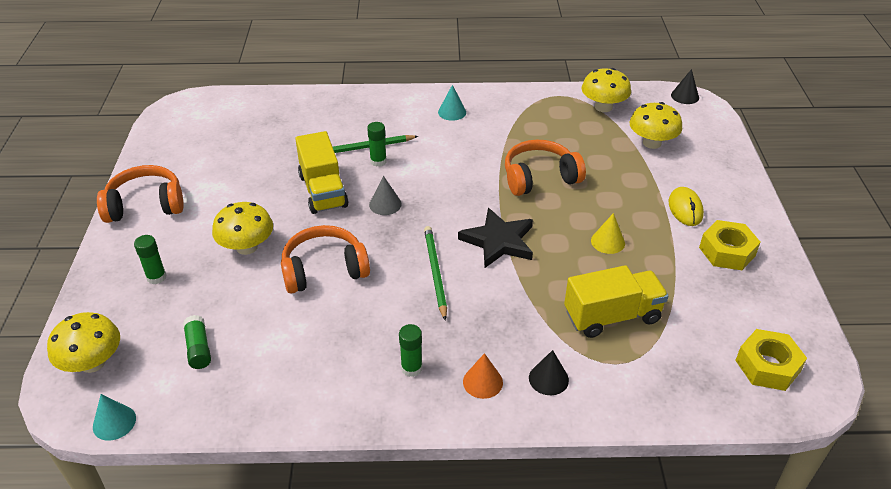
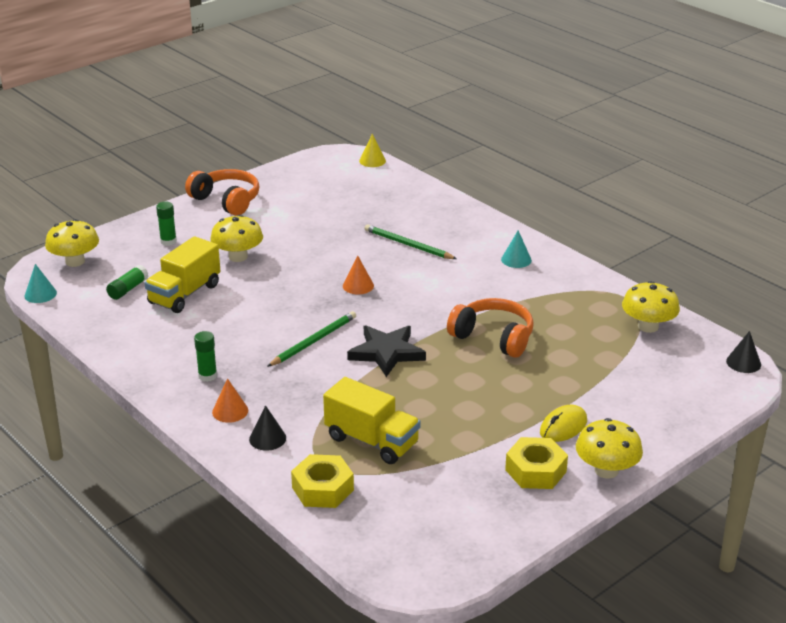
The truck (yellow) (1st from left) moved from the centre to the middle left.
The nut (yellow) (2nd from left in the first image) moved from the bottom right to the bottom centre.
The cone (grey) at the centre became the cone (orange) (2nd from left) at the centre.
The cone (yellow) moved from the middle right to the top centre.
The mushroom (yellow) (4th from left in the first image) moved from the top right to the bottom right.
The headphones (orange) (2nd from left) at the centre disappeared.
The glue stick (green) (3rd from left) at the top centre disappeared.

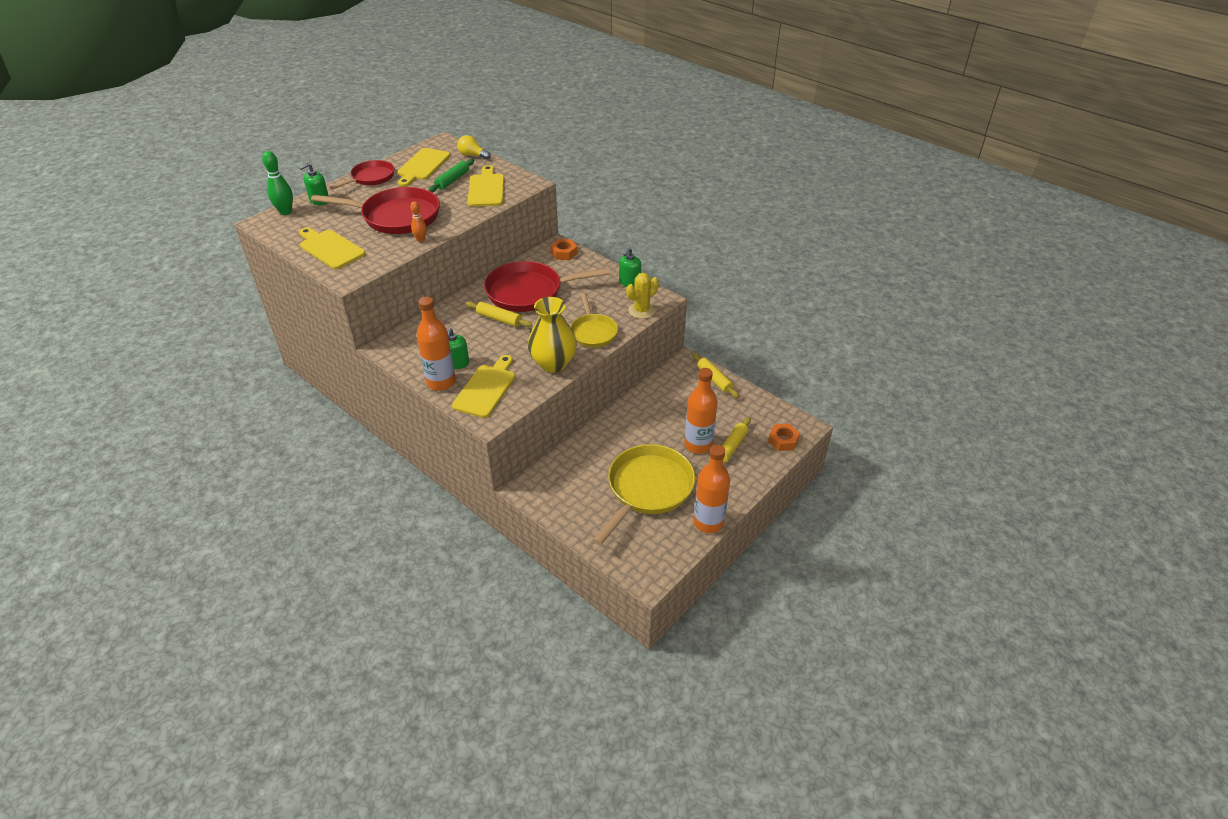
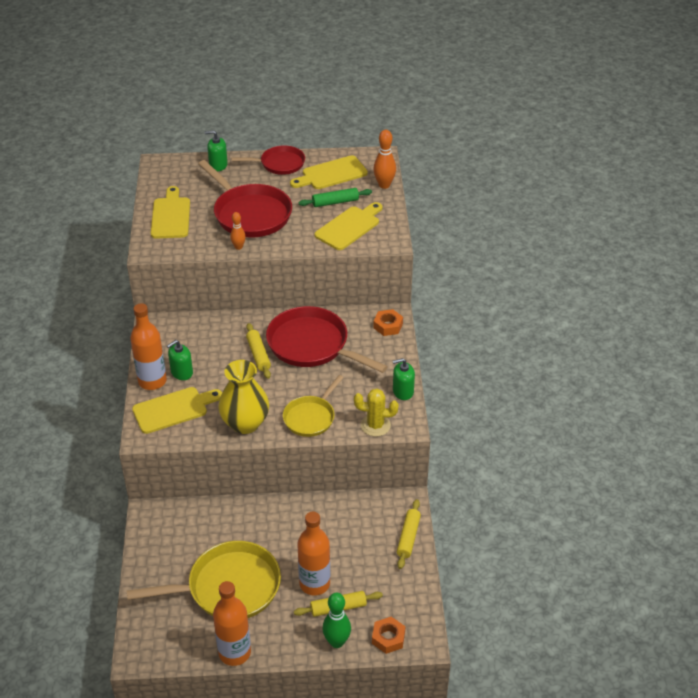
The bowling pin (green) moved from the top left to the bottom centre.
The light bulb (yellow) at the top centre was replaced by the bowling pin (orange) (2nd from left) at the top centre.

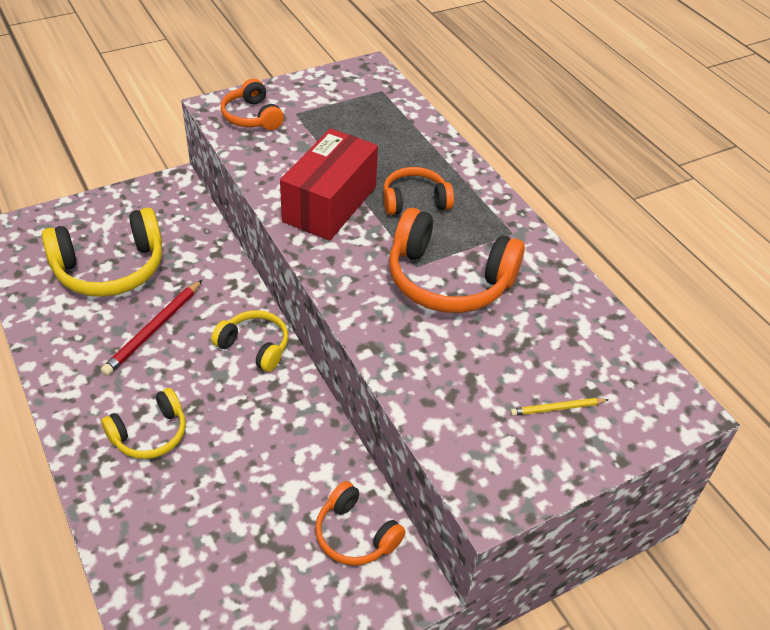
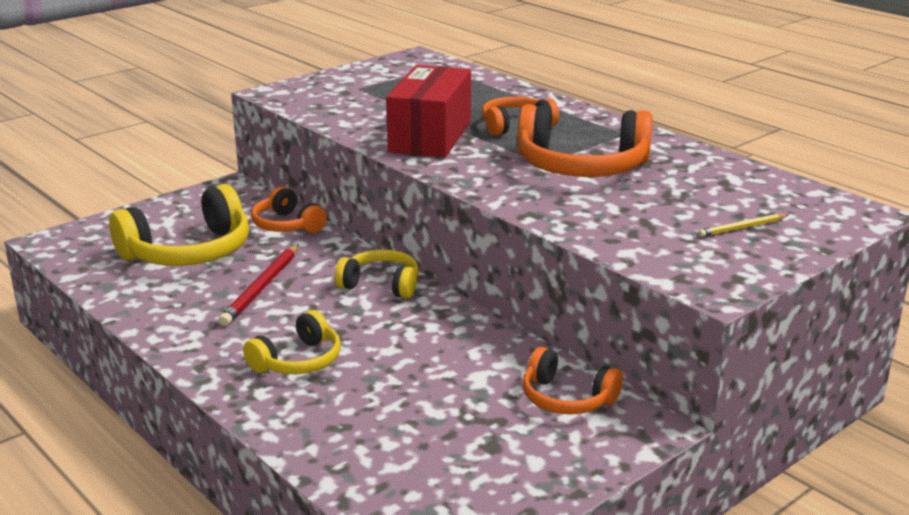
The headphones (orange) (1st from left) moved from the top left to the middle left.

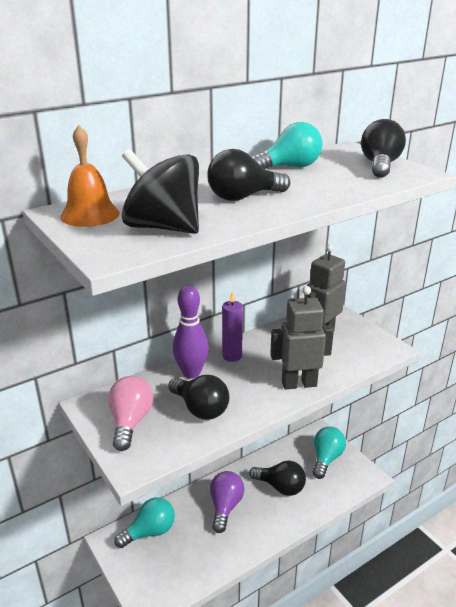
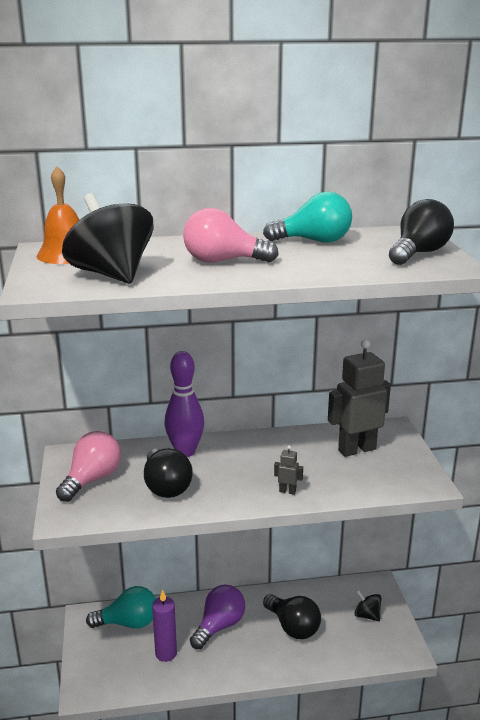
The candle (purple) moved from the centre to the bottom centre.
The light bulb (black) (2nd from left) at the top centre became the light bulb (pink) (2nd from left) at the top centre.
The robot (grey) (1st from left) at the centre changed to 0.41 times the size.
The light bulb (turquoise) (3rd from left) at the bottom right was replaced by the spinning top (black) (2nd from left) at the bottom right.

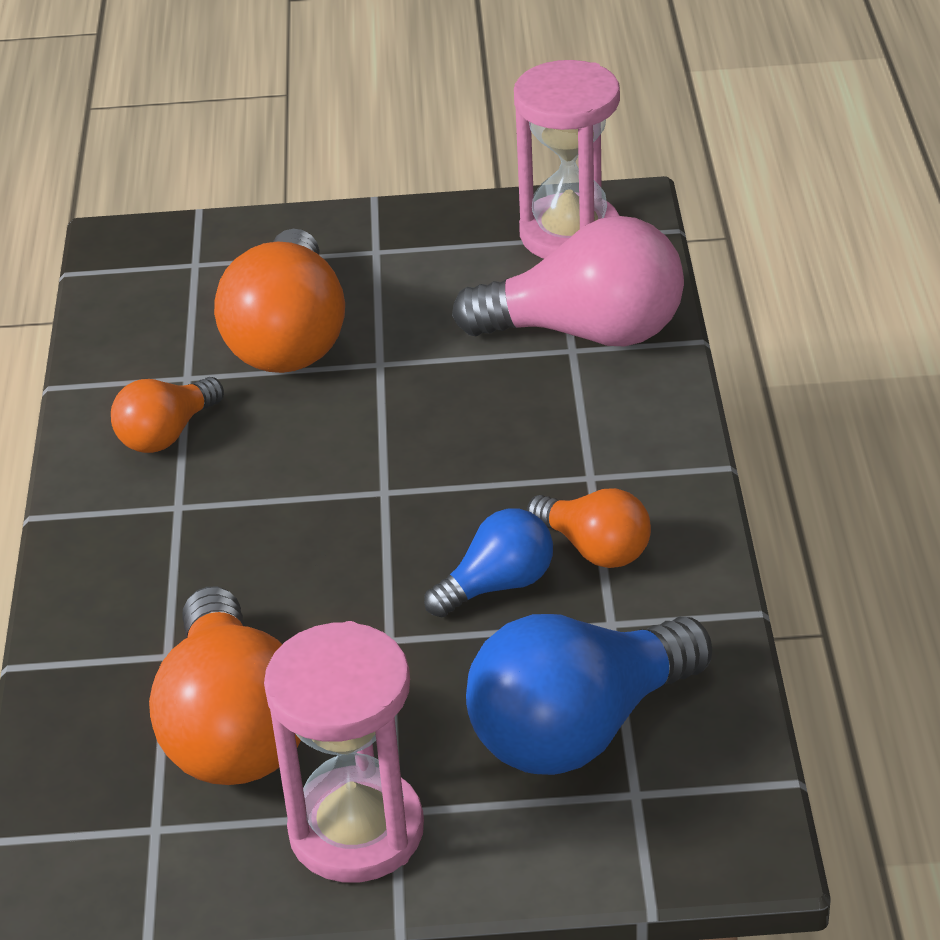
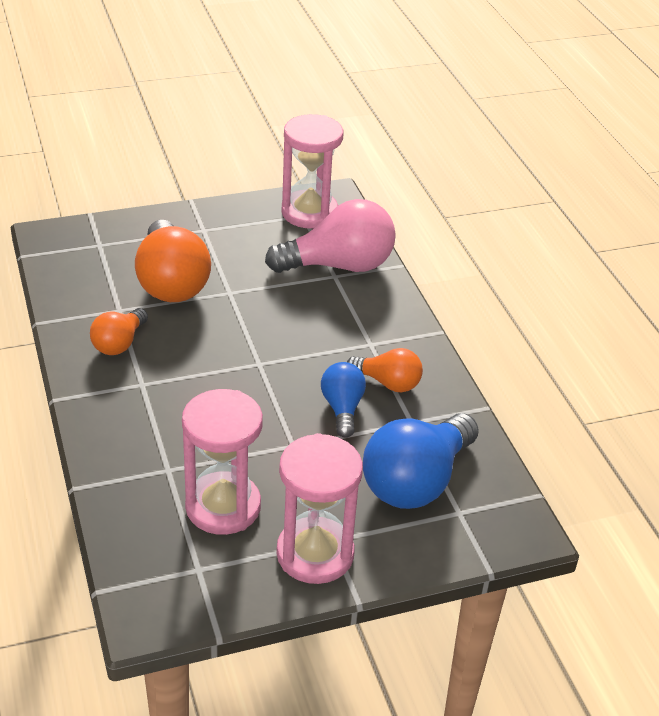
The light bulb (orange) (2nd from left) at the bottom left was replaced by the hourglass (pink) (1st from left) at the centre.
The light bulb (blue) (1st from left) at the centre turned 45 degrees counterclockwise.

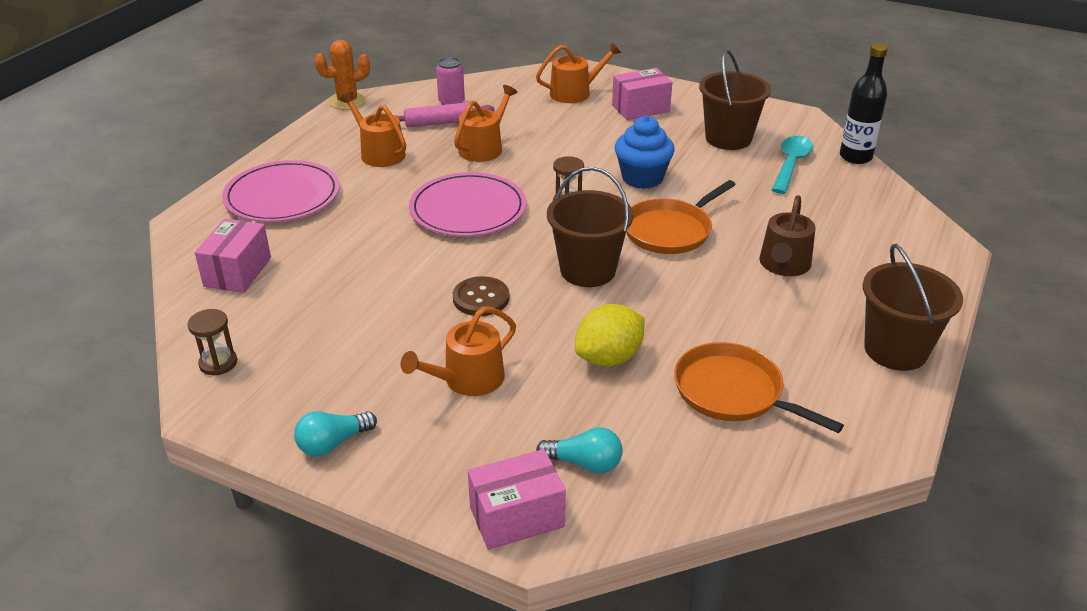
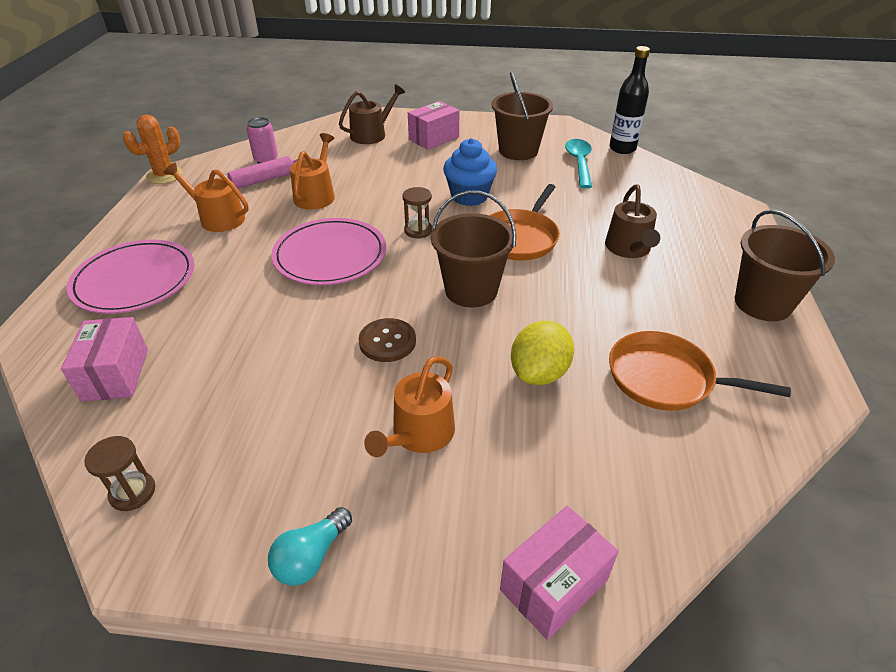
The watering can (orange) (4th from left) at the top centre became the watering can (brown) (1st from left) at the top centre.
The light bulb (turquoise) (2nd from left) at the bottom centre disappeared.

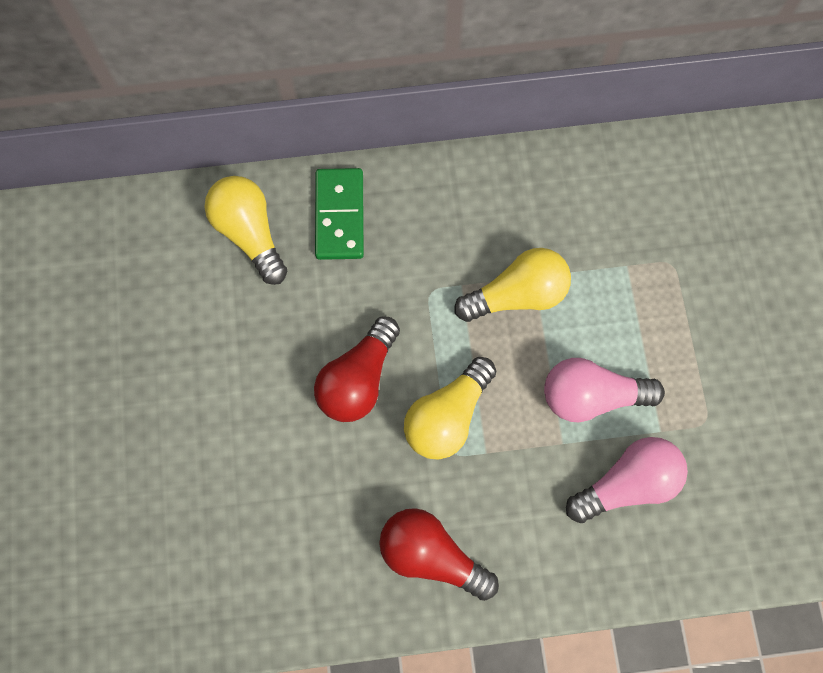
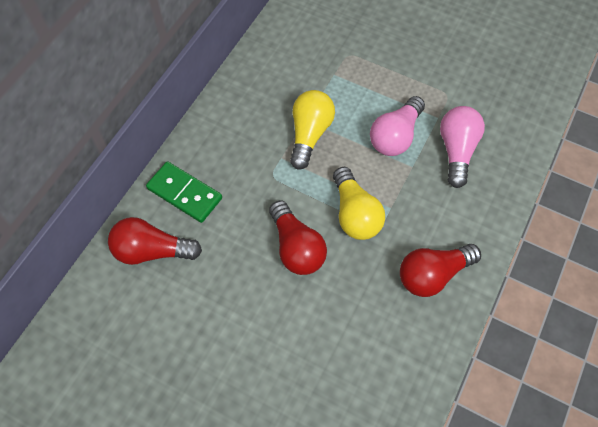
The light bulb (yellow) (1st from left) at the middle left became the light bulb (red) (1st from left) at the middle left.

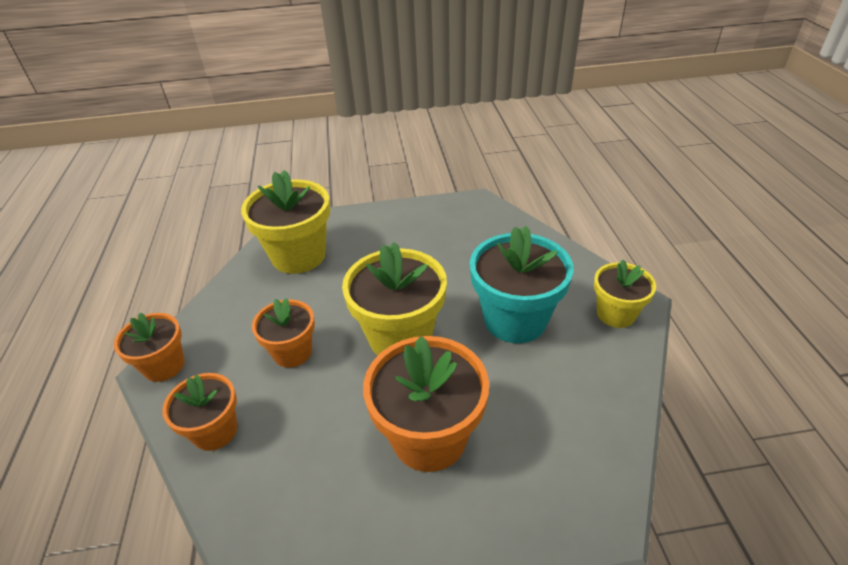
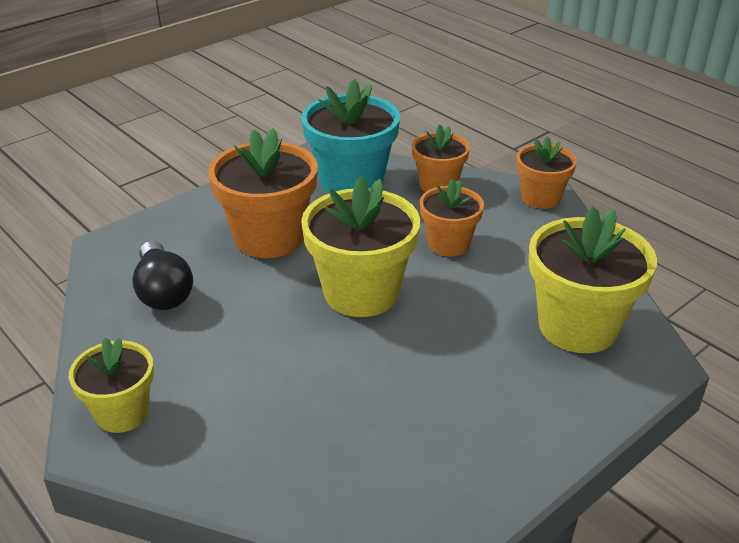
The light bulb (black) at the middle left appeared.
The flower pot (turquoise) moved from the centre to the top centre.

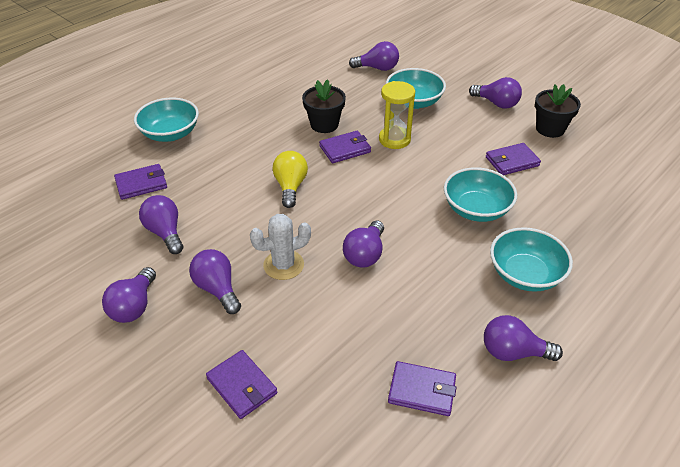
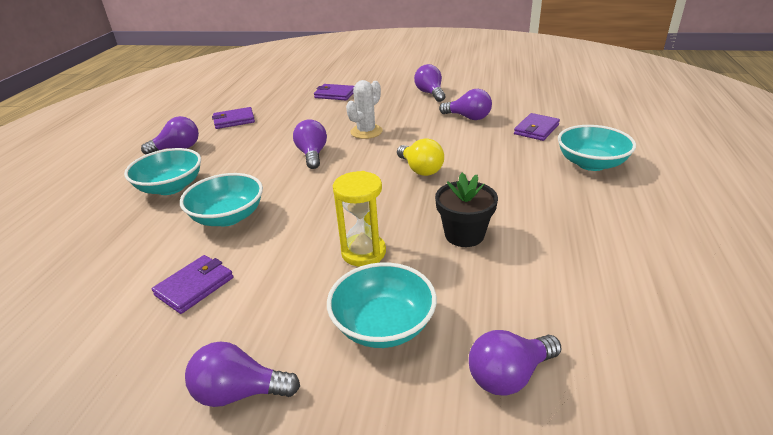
The light bulb (purple) (3rd from left) at the middle left disappeared.
The wallet (purple) (3rd from left) at the top centre disappeared.
The flower pot (black) (2nd from left) at the top right disappeared.

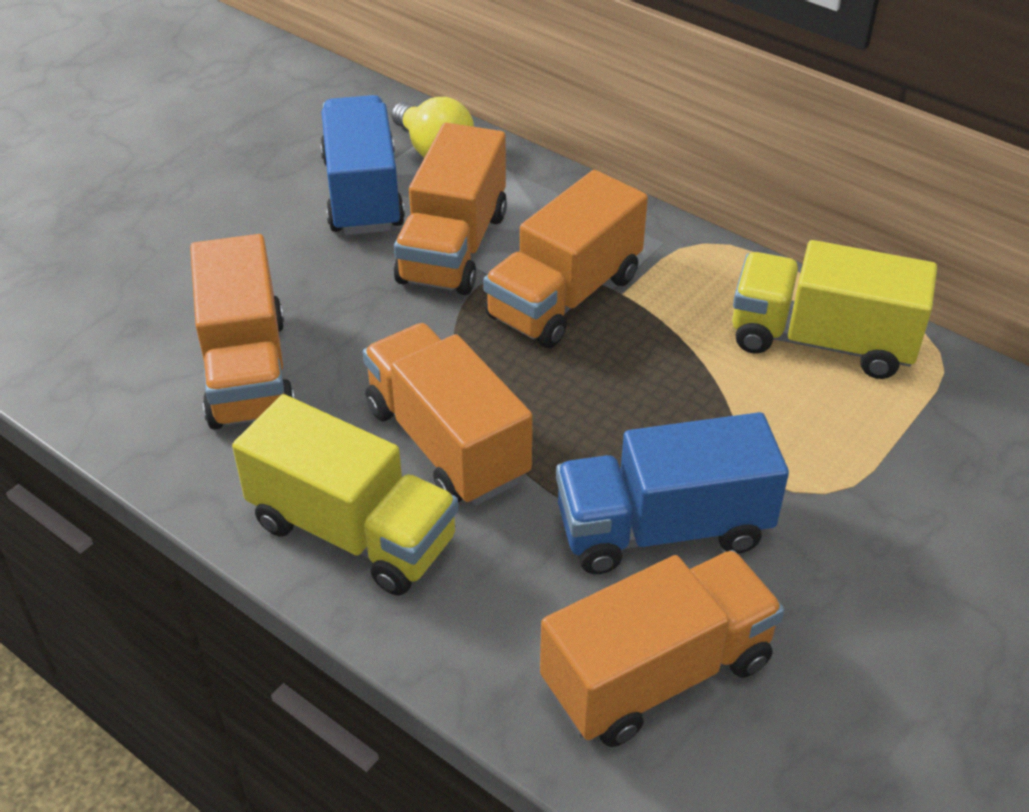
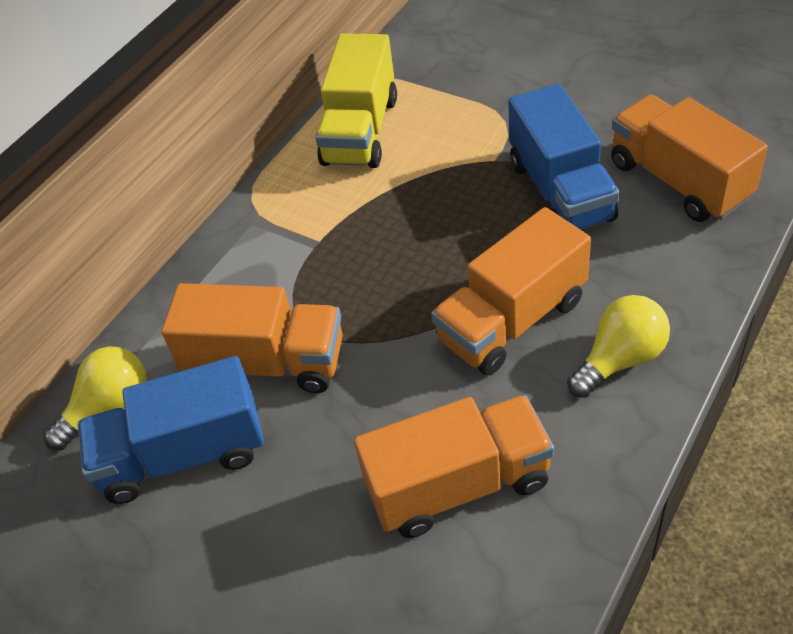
The truck (yellow) (1st from left) at the centre was replaced by the light bulb (yellow) (2nd from left) at the middle right.
The truck (orange) (4th from left) at the top centre disappeared.

